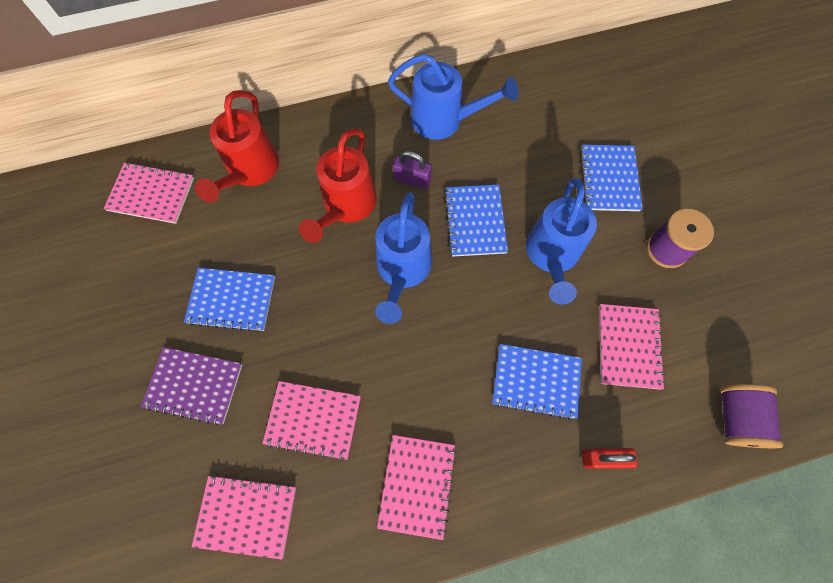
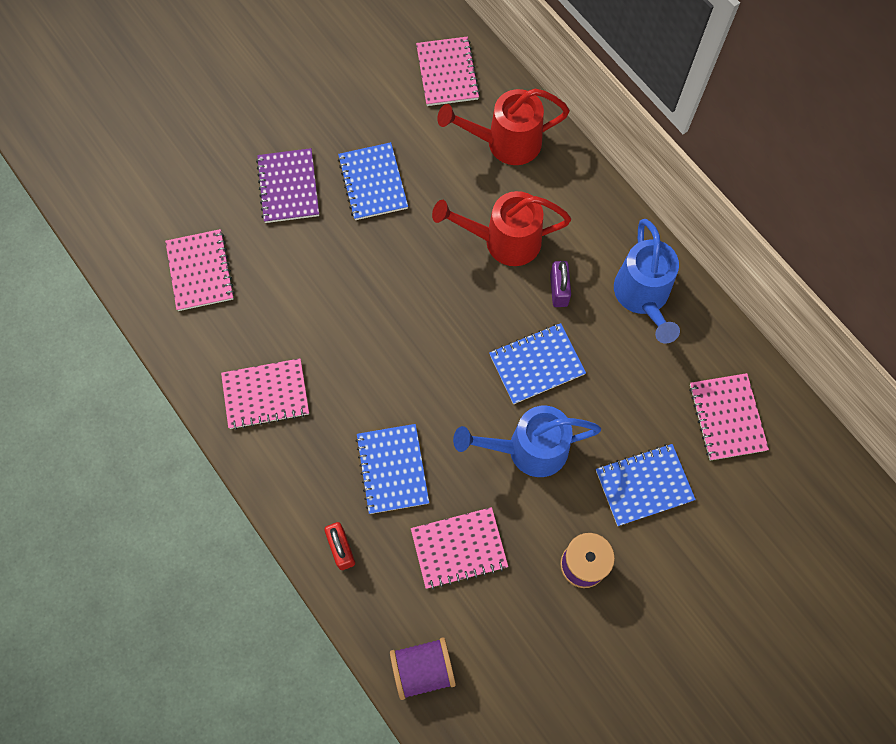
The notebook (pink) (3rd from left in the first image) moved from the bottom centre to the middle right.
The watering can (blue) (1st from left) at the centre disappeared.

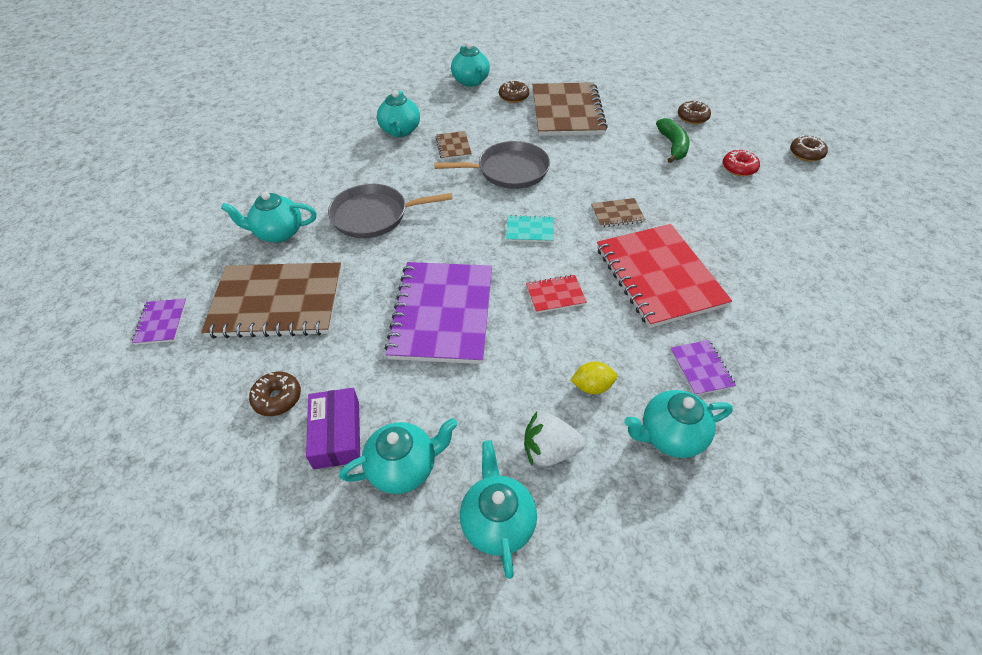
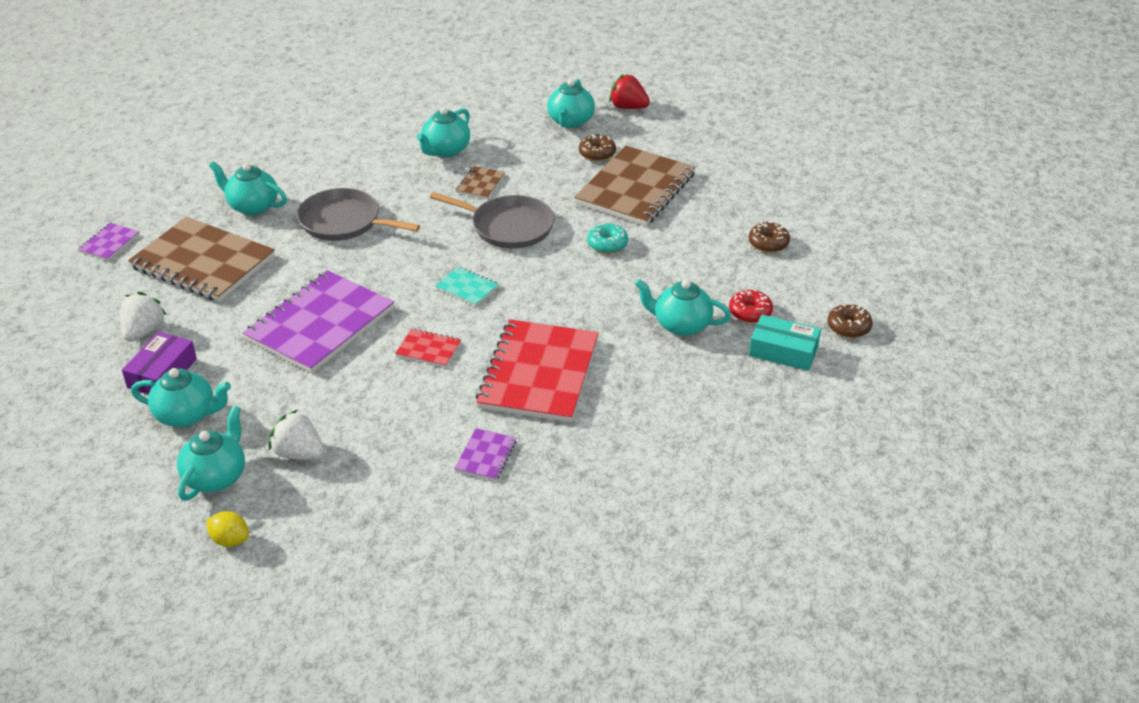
The donut (brown) (1st from left) at the middle left was replaced by the strawberry (white) (1st from left) at the middle left.
The lemon (yellow) moved from the centre to the bottom left.
The donut (turquoise) at the centre appeared.
The strawberry (red) at the top centre appeared.
The teapot (turquoise) (6th from left) moved from the middle right to the centre.
The box (turquoise) at the middle right appeared.
The notebook (brown) (4th from left) at the top centre disappeared.
The banana (green) at the top right disappeared.

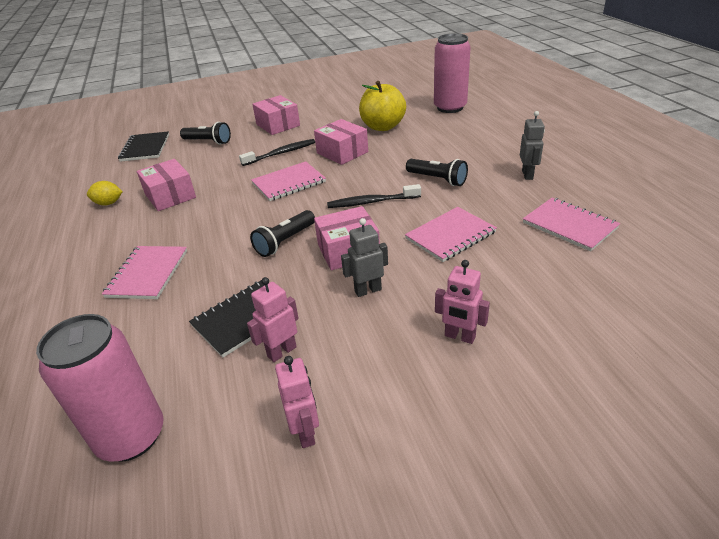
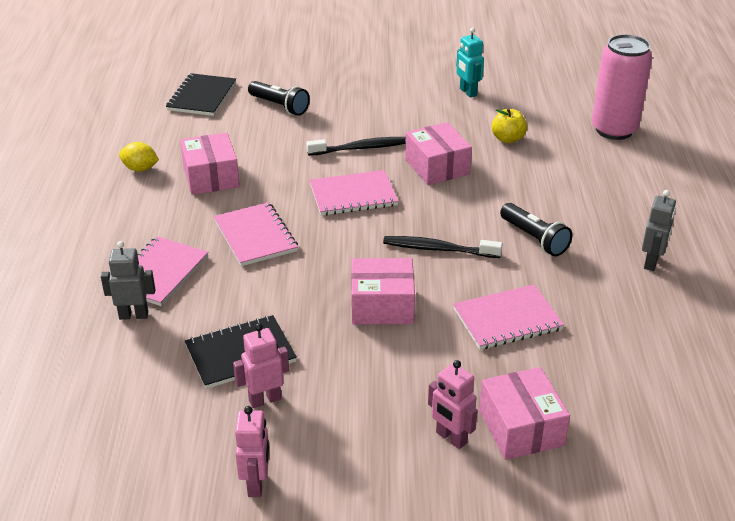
The robot (grey) (1st from left) moved from the centre to the middle left.
The notebook (pink) (4th from left in the first image) moved from the middle right to the centre.
The robot (turquoise) at the top centre appeared.
The box (pink) (2nd from left in the first image) moved from the top centre to the bottom right.
The apple (yellow) at the top centre changed to 0.55 times the size.
The can (pink) (1st from left) at the bottom left disappeared.
The flashlight (black) (2nd from left) at the centre disappeared.

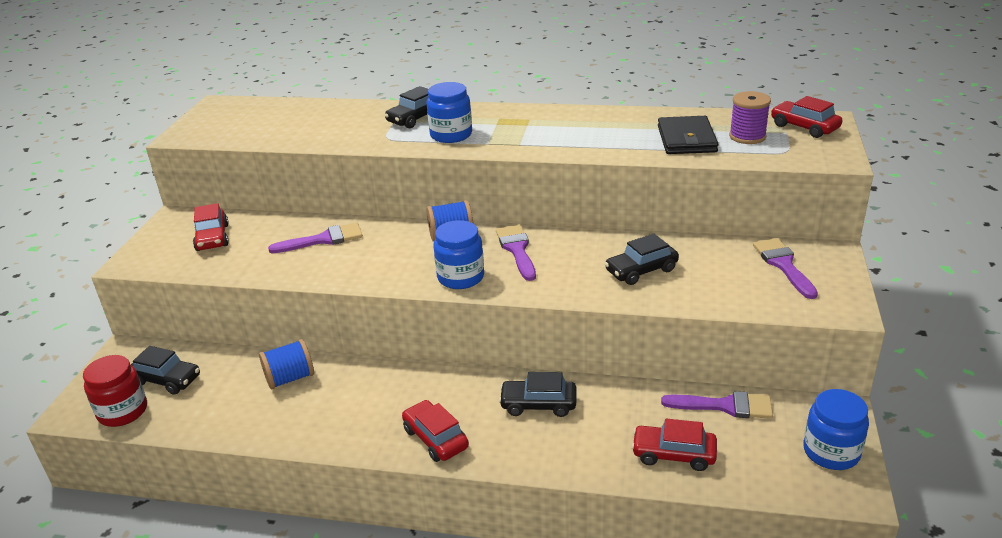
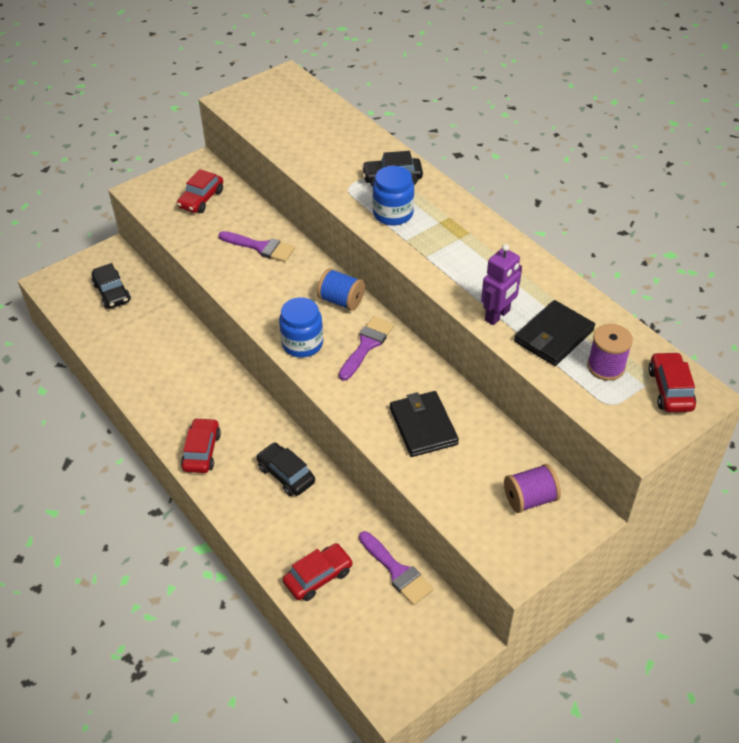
The car (red) (3rd from left) at the bottom right turned 90 degrees clockwise.
The car (black) (4th from left) at the centre was replaced by the wallet (black) (1st from left) at the centre.
The robot (purple) at the middle right appeared.
The brush (purple) (4th from left) at the middle right was replaced by the spool (purple) (1st from left) at the middle right.
The jar (red) at the bottom left disappeared.
The spool (blue) (1st from left) at the bottom left disappeared.
The jar (blue) (3rd from left) at the bottom right disappeared.

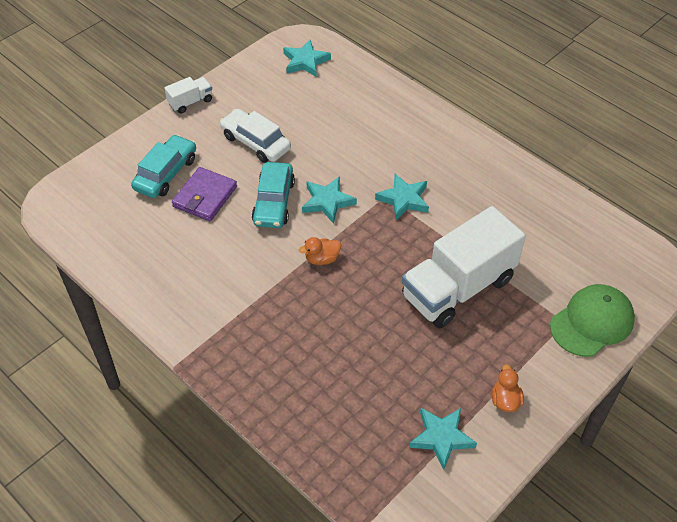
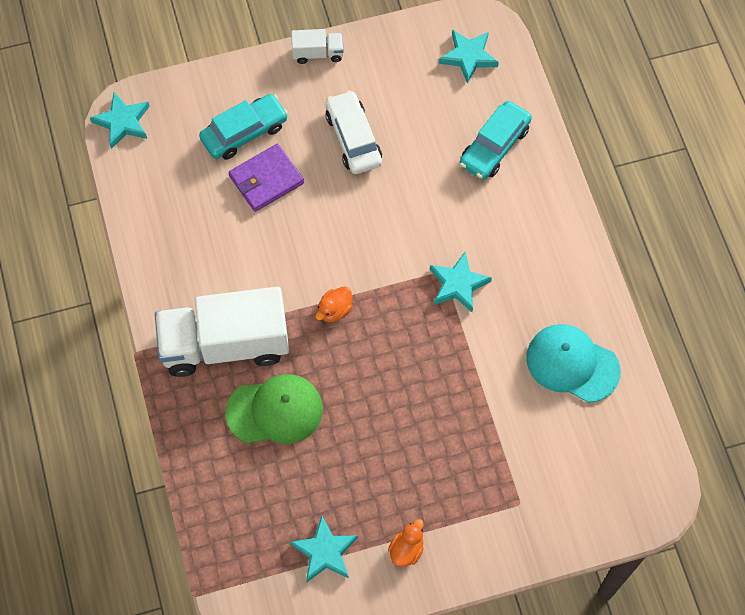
The star (turquoise) (2nd from left in the first image) moved from the centre to the top left.
The truck (white) (2nd from left in the first image) moved from the middle right to the middle left.
The cap (green) moved from the middle right to the centre.
The duck (orange) (1st from left) at the centre turned 60 degrees counterclockwise.
The car (turquoise) (2nd from left) moved from the centre to the top centre.
The cap (turquoise) at the middle right appeared.

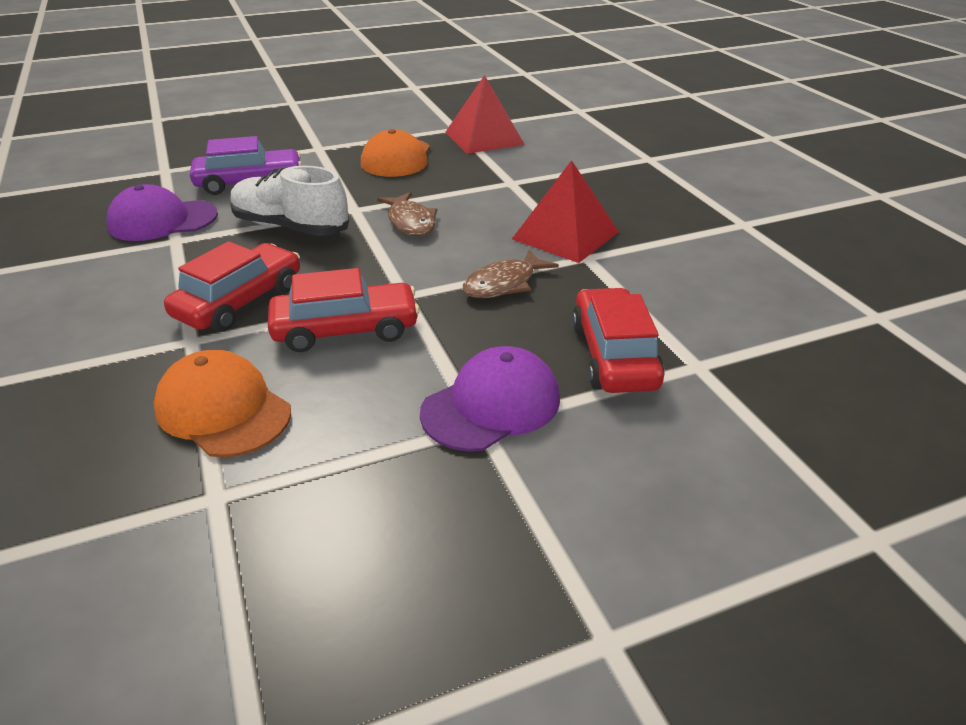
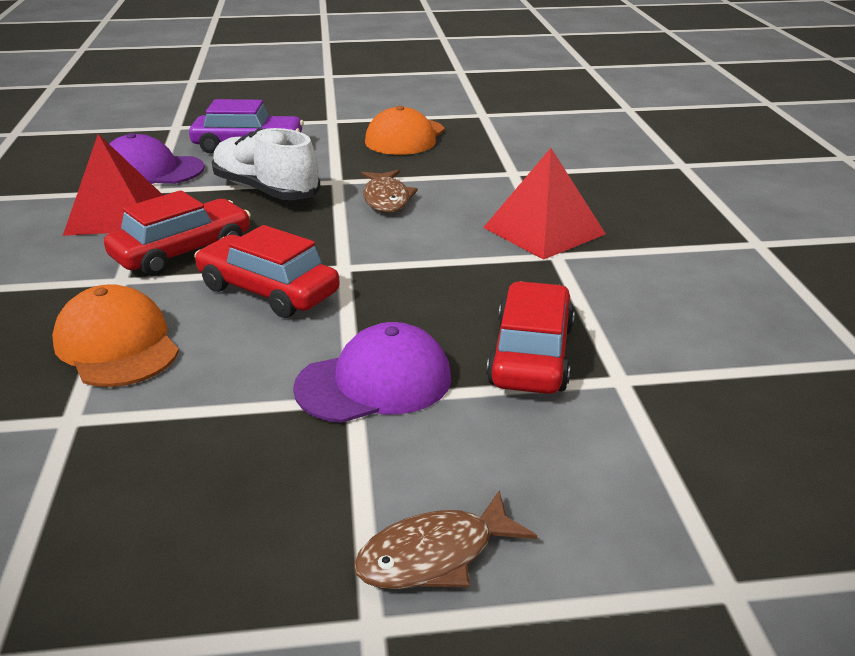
The pyramid (red) (1st from left) moved from the top centre to the top left.
The car (red) (2nd from left) at the centre turned 150 degrees counterclockwise.
The fish (brown) (2nd from left) moved from the centre to the bottom centre.

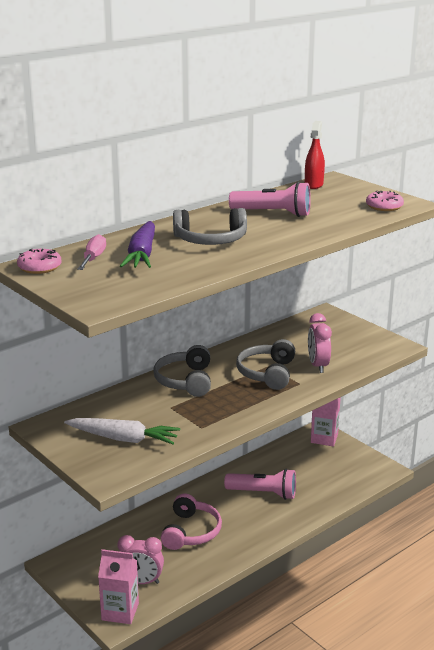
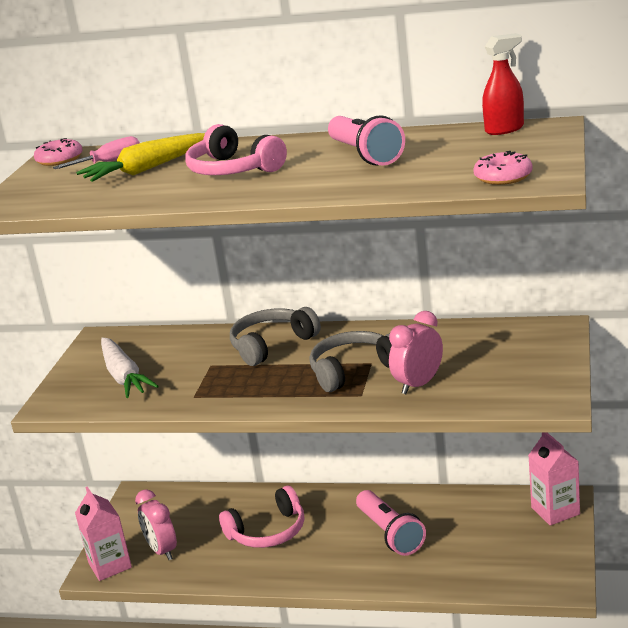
The carrot (purple) at the middle left became the carrot (yellow) at the top left.
The headphones (grey) (2nd from left) at the centre became the headphones (pink) (1st from left) at the top centre.

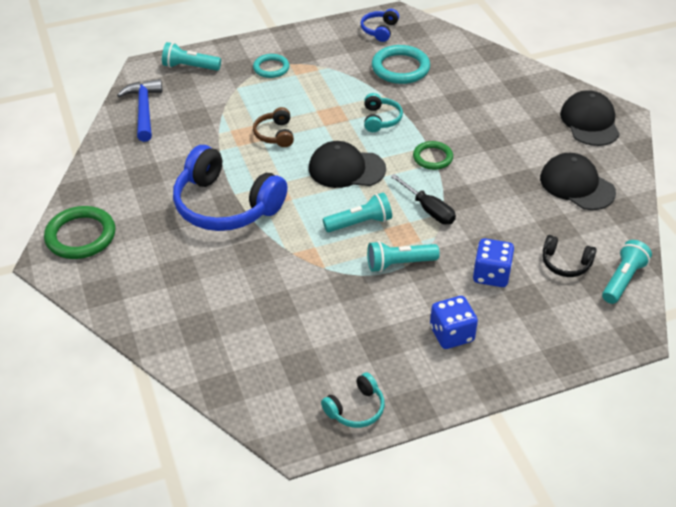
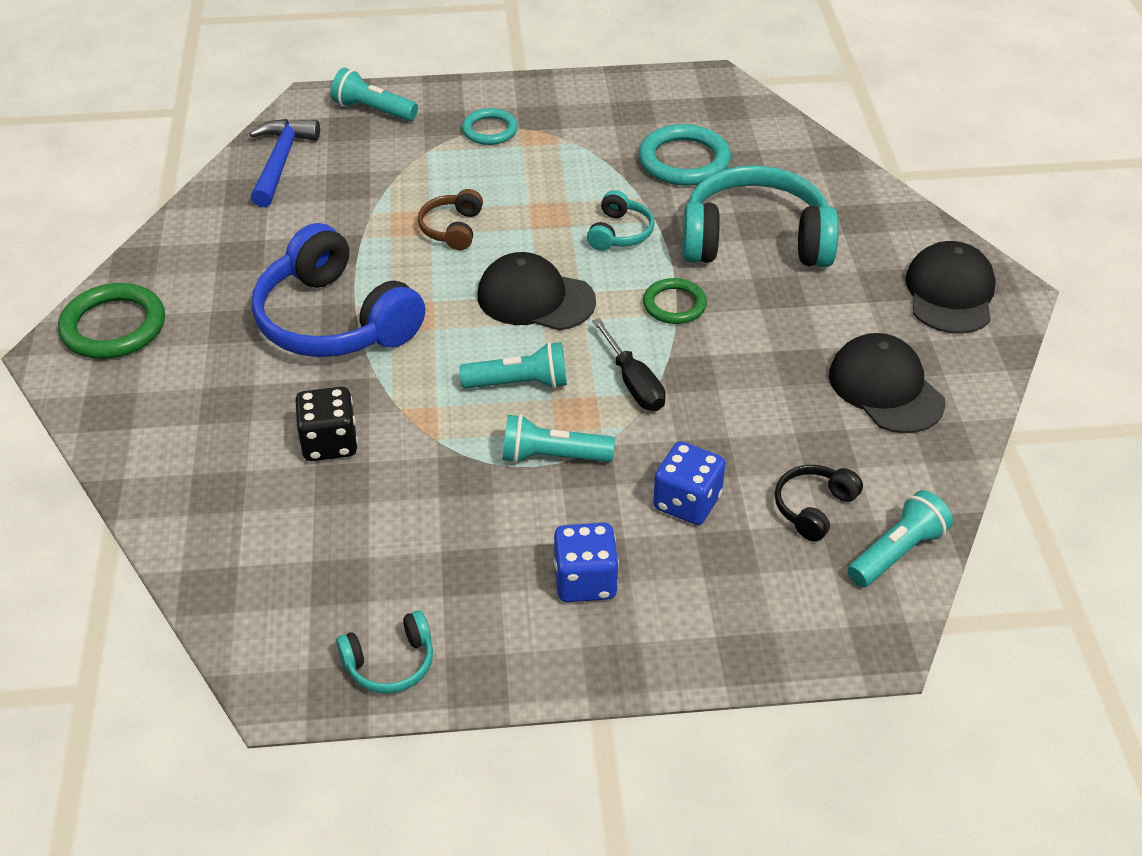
The dice (black) at the middle left appeared.
The headphones (turquoise) (3rd from left) at the top centre appeared.
The headphones (black) at the middle right turned 90 degrees clockwise.
The headphones (blue) (2nd from left) at the top centre disappeared.

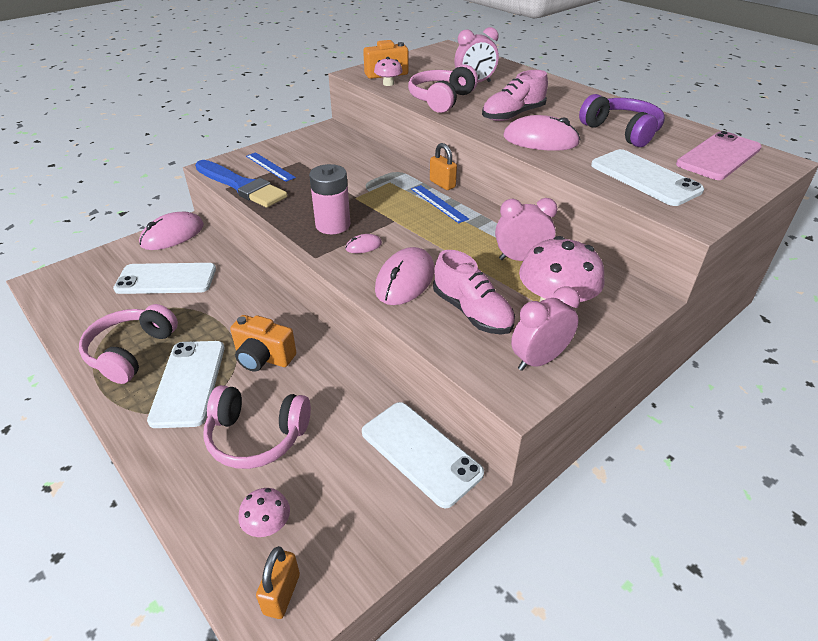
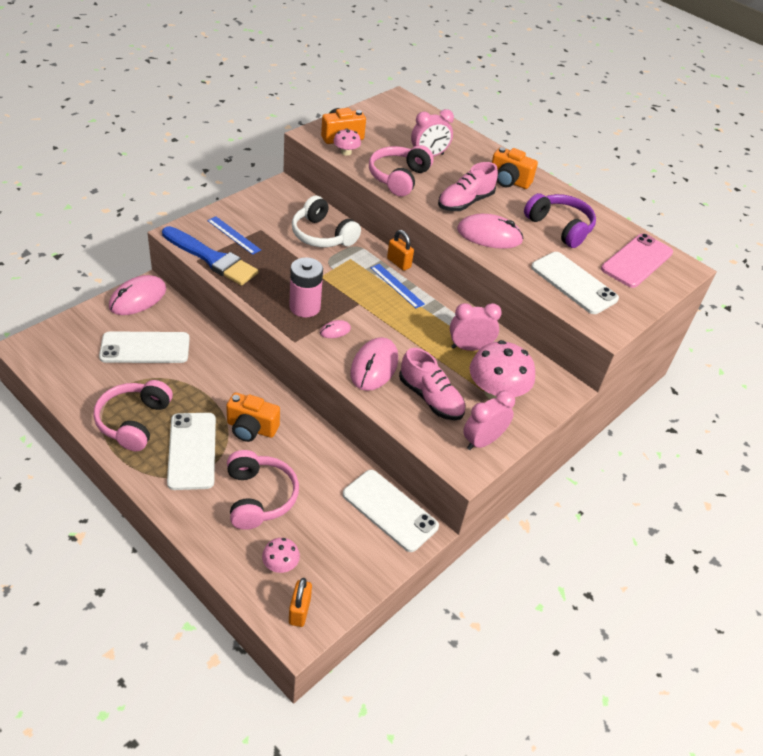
The headphones (pink) (2nd from left) at the middle left turned 105 degrees counterclockwise.
The headphones (white) at the top centre appeared.
The camera (orange) (3rd from left) at the top right appeared.

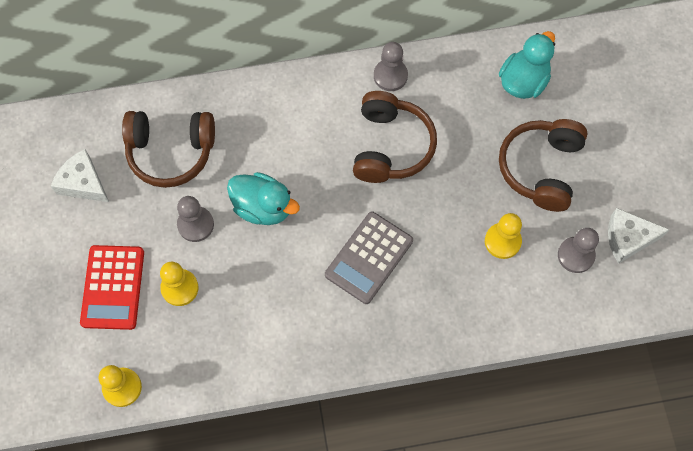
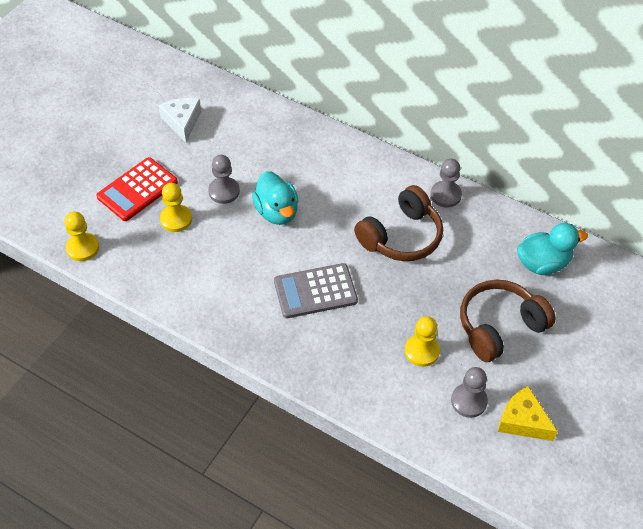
The cheese (white) (2nd from left) at the middle right became the cheese (yellow) at the bottom right.
The headphones (brown) (1st from left) at the top left disappeared.

